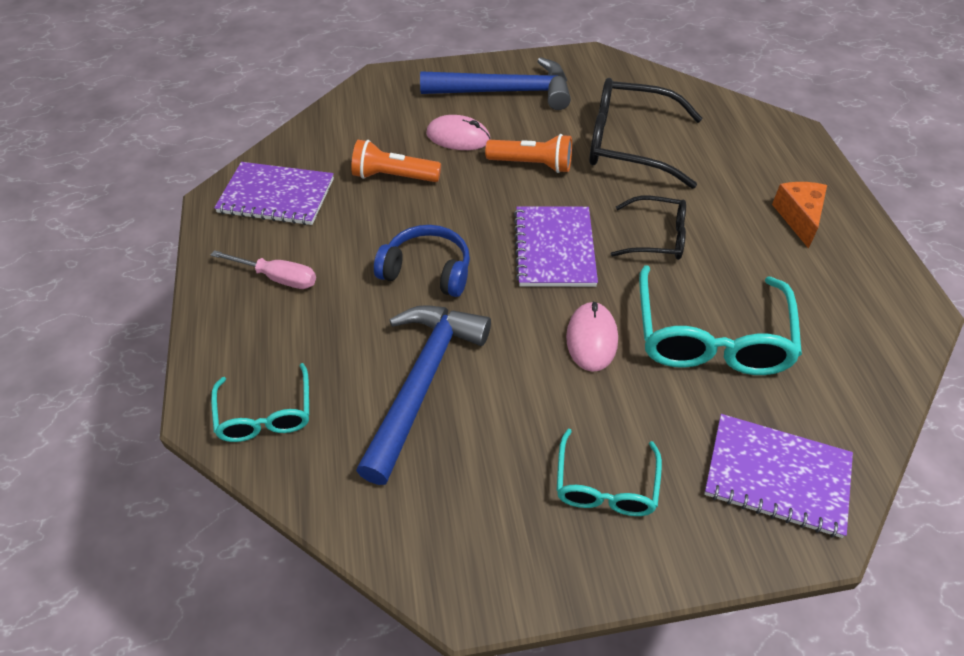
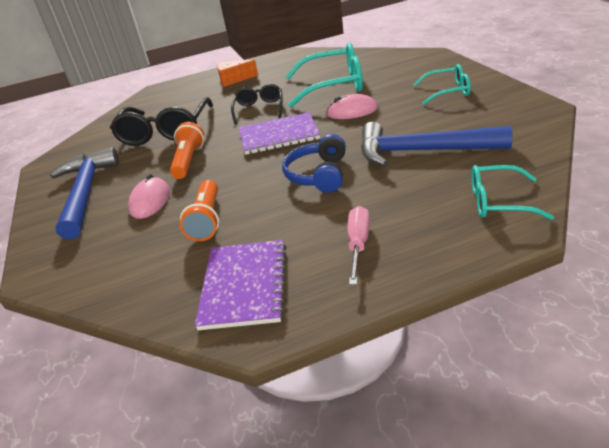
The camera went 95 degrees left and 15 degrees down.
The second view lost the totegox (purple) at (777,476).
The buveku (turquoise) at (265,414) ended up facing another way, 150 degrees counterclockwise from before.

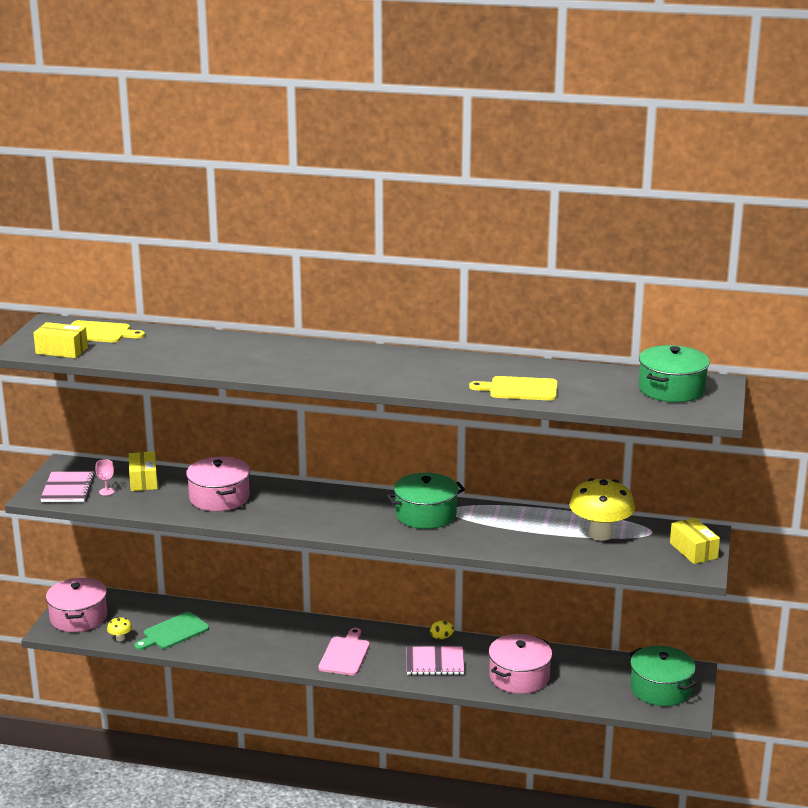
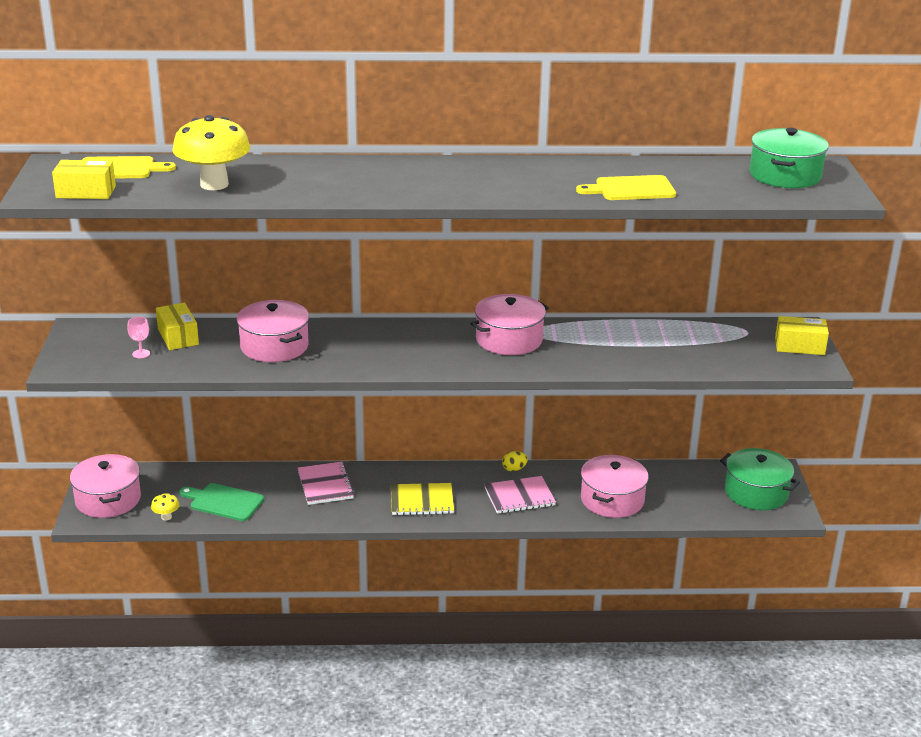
The camera went 15 degrees left and 5 degrees up.
The totegox (pink) ended up elsewhere, having gone from (68,489) to (325,485).
The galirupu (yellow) ended up elsewhere, having gone from (600,534) to (214,184).
Where the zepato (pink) stood at (345,654), the totegox (yellow) came to stand at (422,501).
What was the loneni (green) at (425,514) turned into the loneni (pink) at (509,339).
The zepato (green) at (173,632) ended up facing another way, 75 degrees clockwise from before.
The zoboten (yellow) at (693,550) ended up facing another way, 45 degrees counterclockwise from before.

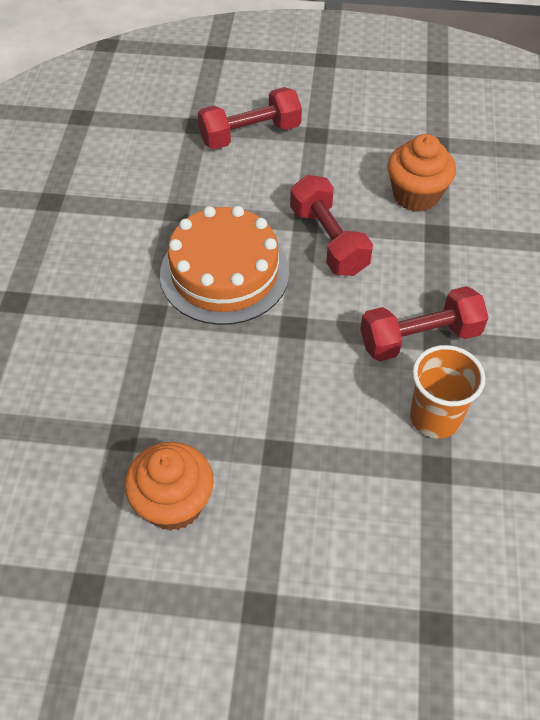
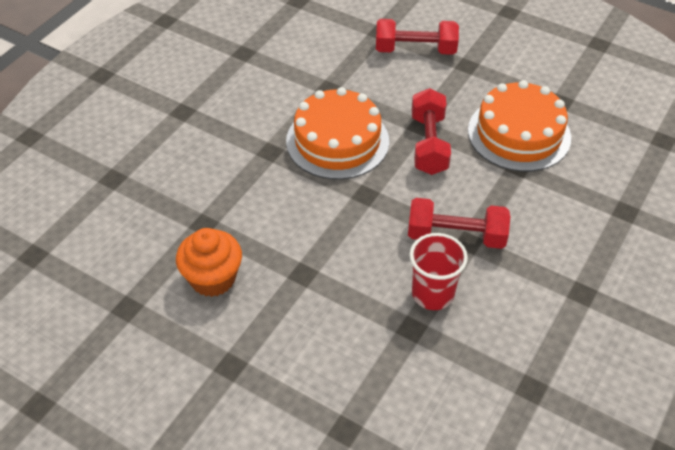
The camera went 25 degrees right and 5 degrees down.
Where the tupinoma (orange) stood at (416,195), the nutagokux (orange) came to stand at (519,134).
What was the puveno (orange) at (435,417) turned into the puveno (red) at (432,294).

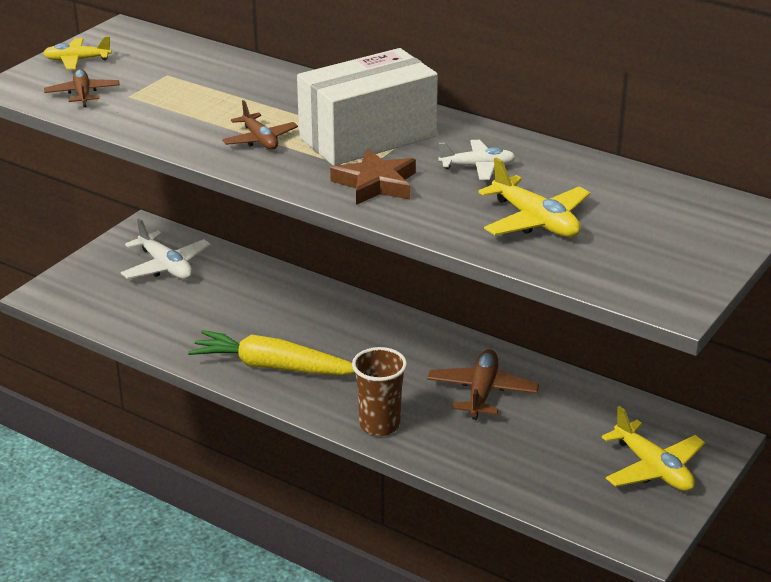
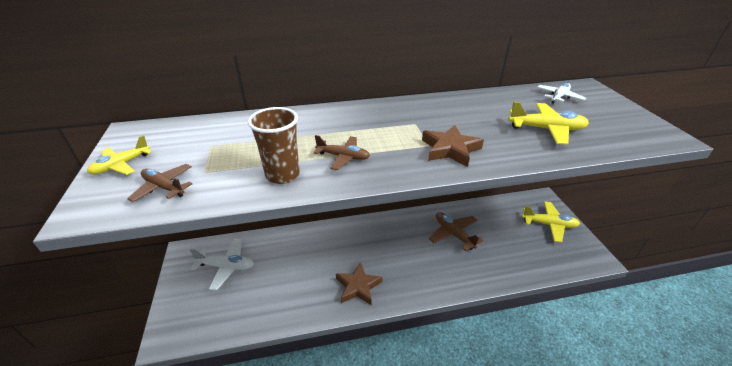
The camera went 45 degrees left and 5 degrees up.
The second view lost the zoboten (white) at (367,137).
The puveno (brown) ended up elsewhere, having gone from (379,425) to (282,175).
The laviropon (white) ended up elsewhere, having gone from (477,167) to (559,97).
Where the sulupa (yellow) stood at (274,367), the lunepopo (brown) came to stand at (358,286).

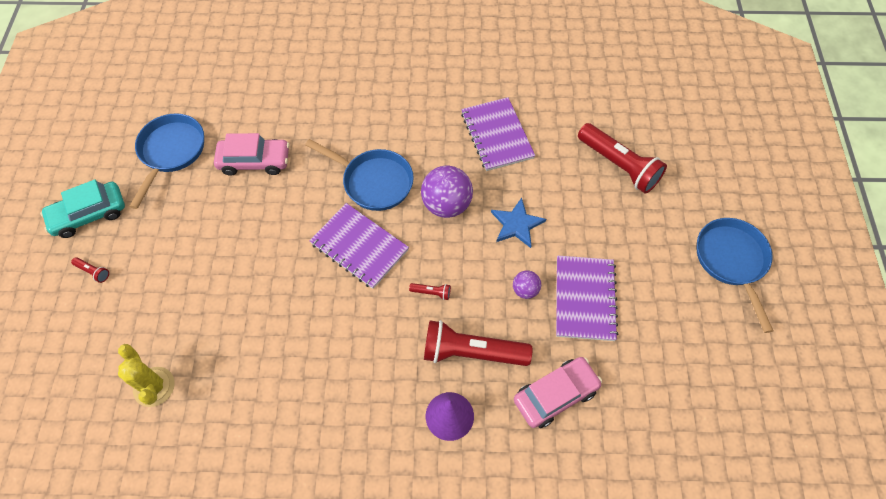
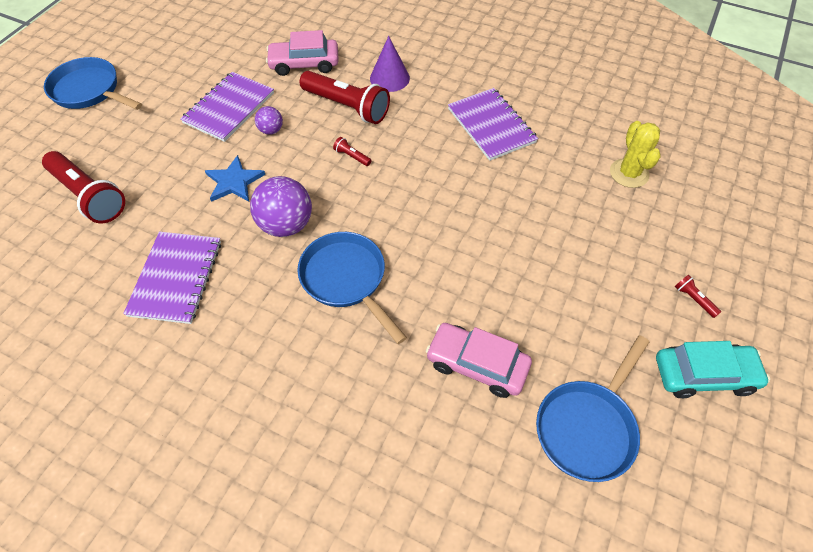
The camera went 155 degrees left and 5 degrees down.
The totegox (purple) ended up elsewhere, having gone from (359,247) to (491,125).
The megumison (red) at (619,165) ended up facing another way, 150 degrees clockwise from before.
The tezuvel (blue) at (731,261) ended up facing another way, 105 degrees clockwise from before.

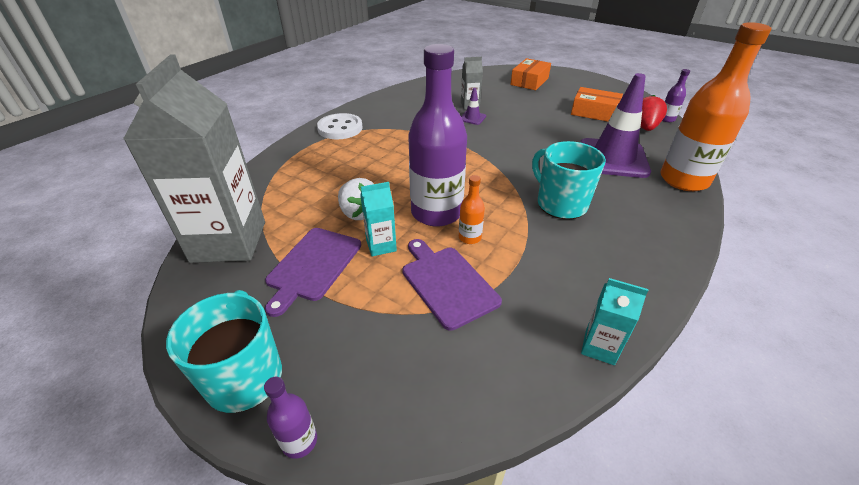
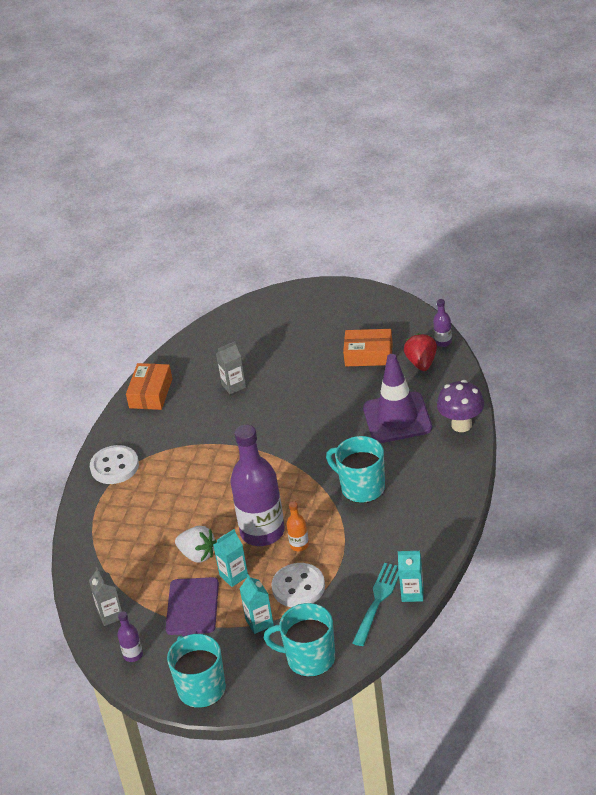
The camera went 15 degrees left and 0 degrees up.
The second view lost the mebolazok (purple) at (472,118).
The second view gained the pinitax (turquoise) at (259,622).
The second view gained the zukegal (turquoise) at (309,659).
The second view gained the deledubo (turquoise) at (378,601).
The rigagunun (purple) ended up elsewhere, having gone from (299,441) to (133,655).
The zoboten (orange) ended up elsewhere, having gone from (529,81) to (151,393).
Where the zepato (purple) stood at (447,283), the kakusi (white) came to stand at (298,587).
Where the rigagunun (orange) stood at (683,180), the galirupu (purple) came to stand at (461,425).
The size of the pinitax (grey) at (229,241) changed by a factor of 0.43.

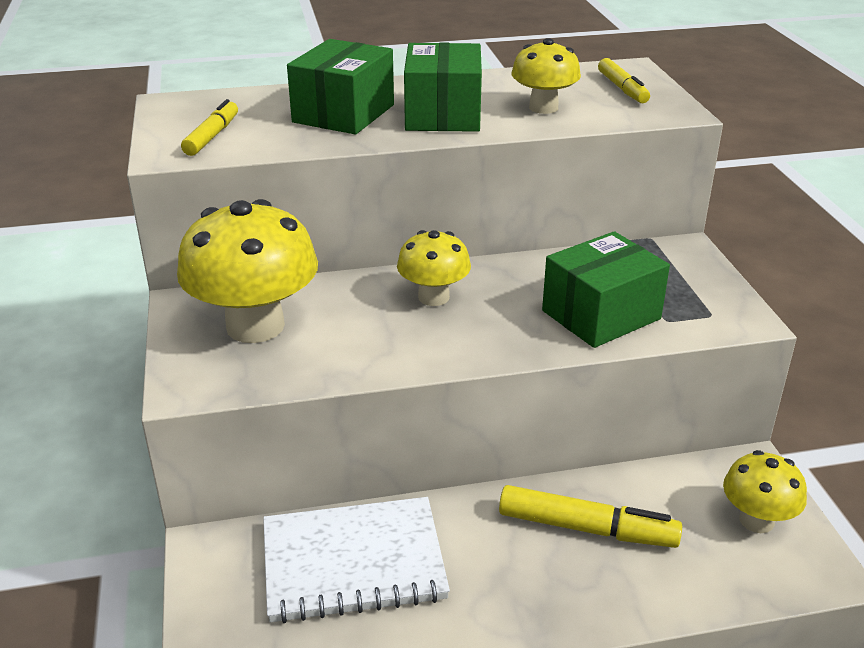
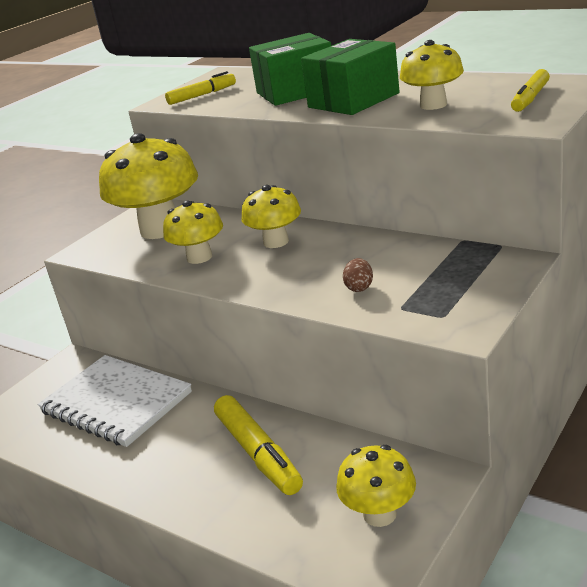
The camera went 50 degrees right and 5 degrees down.
The second view gained the galirupu (yellow) at (199,257).
Where the zoboten (green) stood at (601,315), the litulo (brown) came to stand at (359,287).

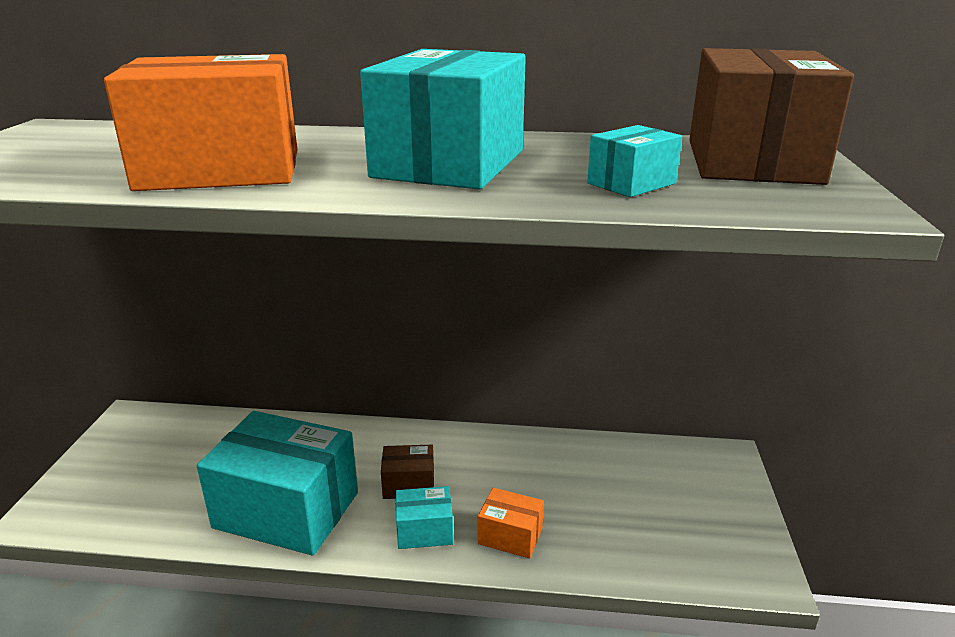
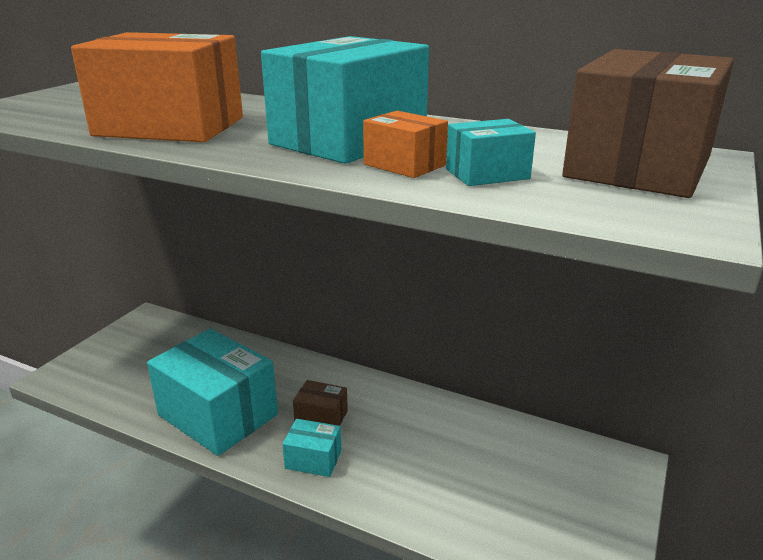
The camera went 20 degrees right and 0 degrees up.
The zoboten (orange) ended up elsewhere, having gone from (510,536) to (404,165).

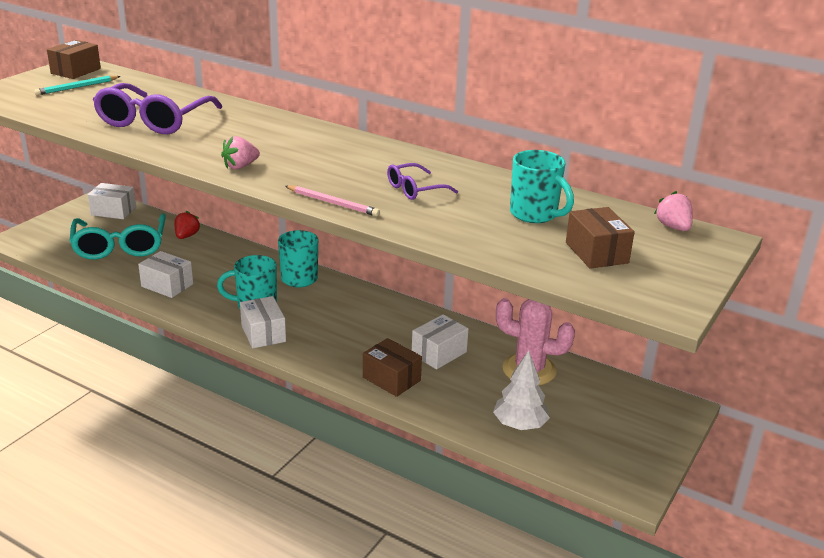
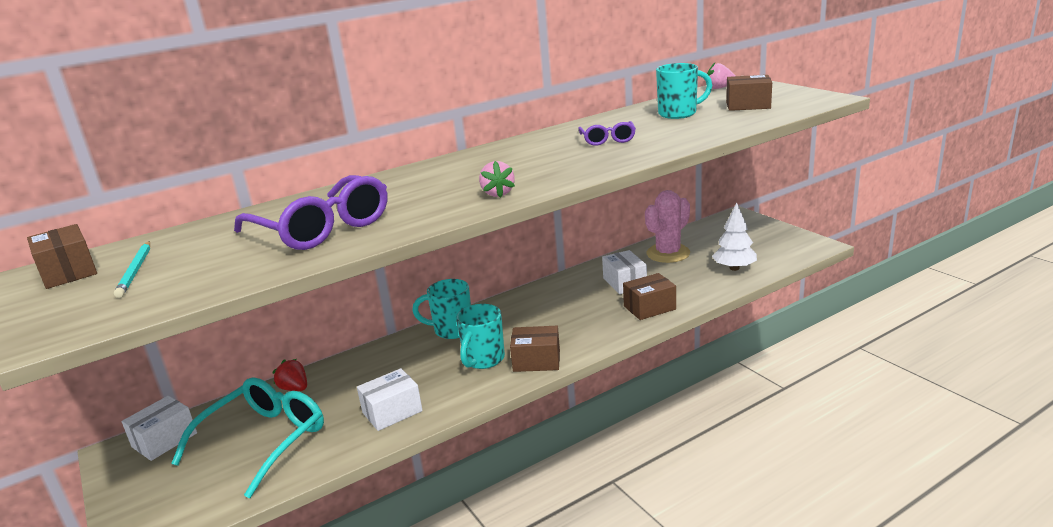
The camera went 60 degrees left and 5 degrees down.
The second view lost the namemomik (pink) at (333,203).
What was the zoboten (white) at (263,333) turned into the zoboten (brown) at (536,361).
The buveku (turquoise) at (120,246) ended up facing another way, 75 degrees counterclockwise from before.

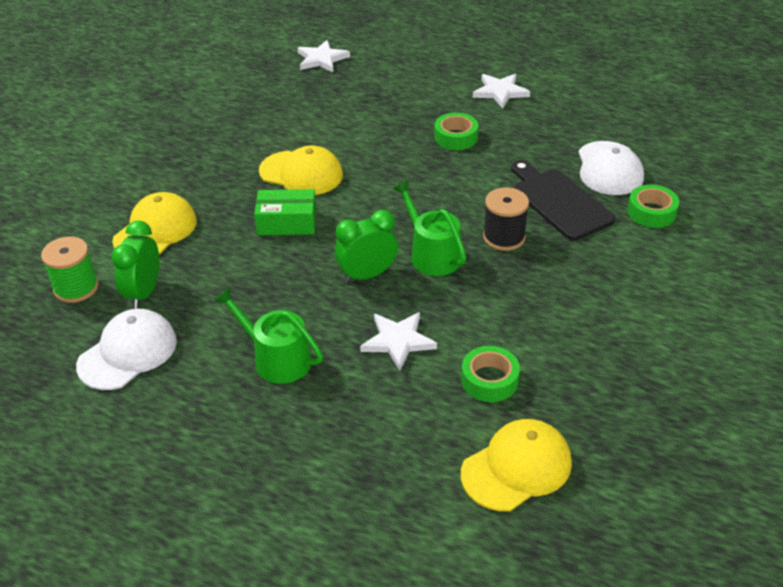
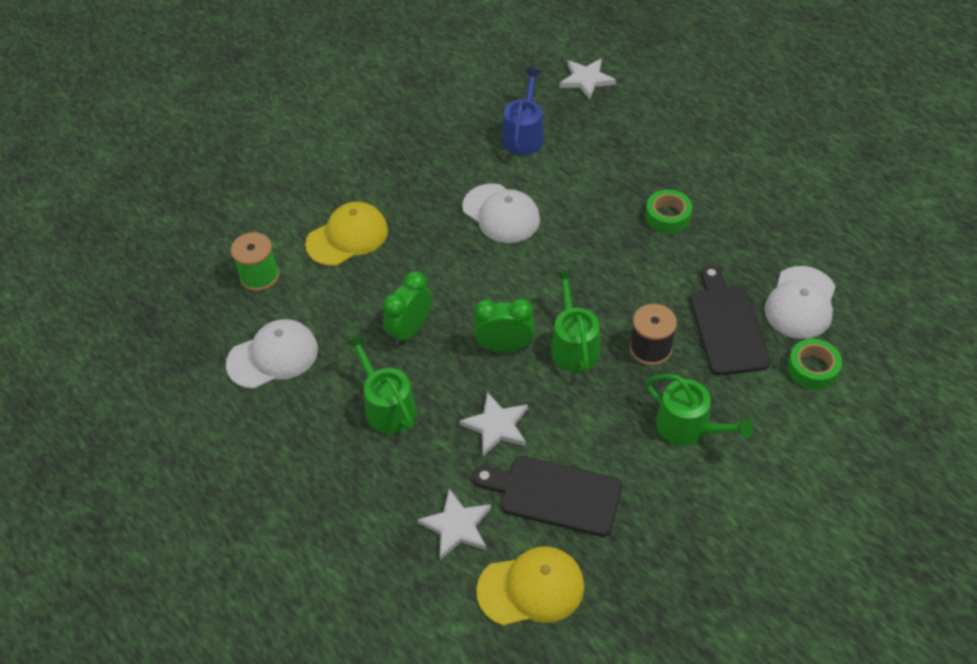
The camera went 25 degrees right and 10 degrees up.
The second view lost the zoboten (green) at (287,222).
The second view gained the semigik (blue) at (524,135).
The second view gained the semigik (green) at (688,427).
The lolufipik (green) ended up elsewhere, having gone from (144,293) to (410,330).
The lunepopo (white) ended up elsewhere, having gone from (500,92) to (456,526).
Where the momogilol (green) stood at (489,380), the zepato (black) came to stand at (554,495).
What was the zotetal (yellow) at (301,173) turned into the zotetal (white) at (501,214).

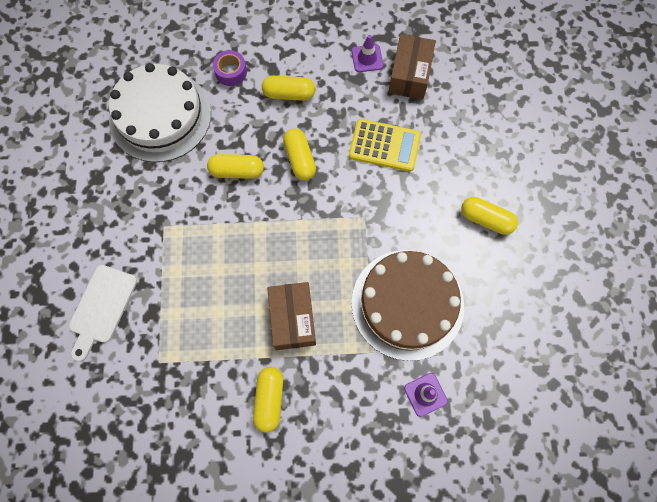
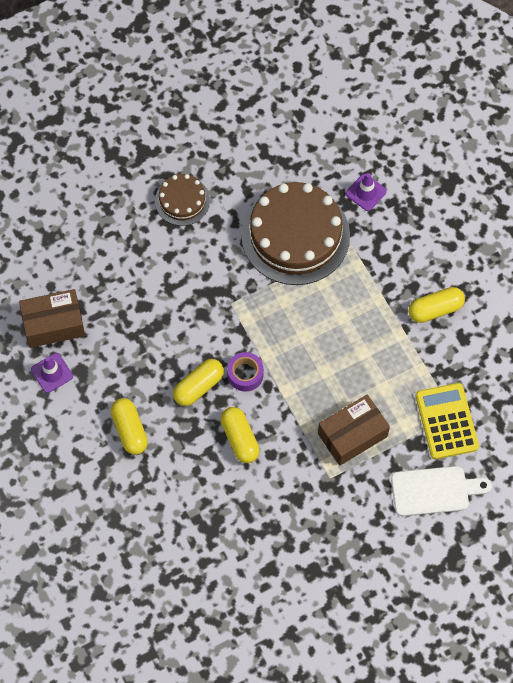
The camera went 115 degrees left and 5 degrees down.
The second view lost the nutagokux (white) at (160,116).
The momogilol (purple) ended up elsewhere, having gone from (231,72) to (245,374).
The zoboten (brown) ended up elsewhere, having gone from (293,319) to (352,435).
The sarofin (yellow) ended up elsewhere, having gone from (384,146) to (446,421).
Where the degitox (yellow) stood at (486,219), the nutagokux (brown) came to stand at (182,201).

